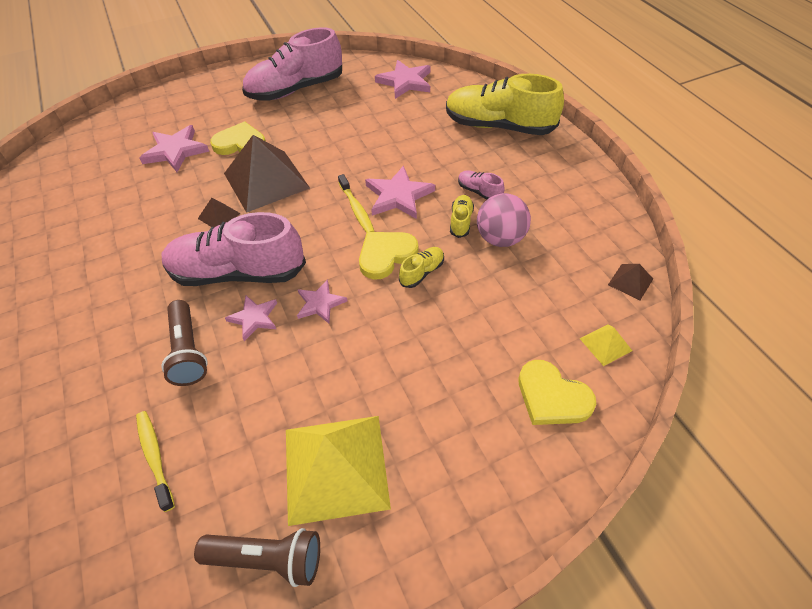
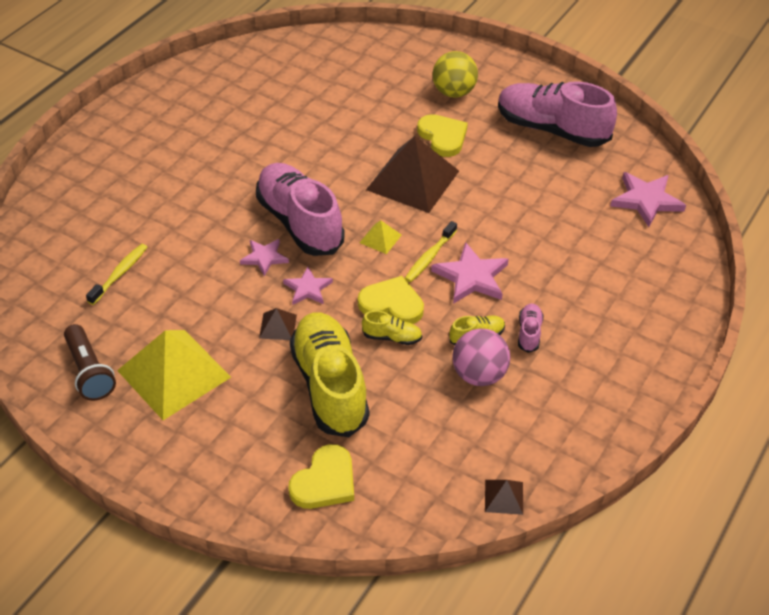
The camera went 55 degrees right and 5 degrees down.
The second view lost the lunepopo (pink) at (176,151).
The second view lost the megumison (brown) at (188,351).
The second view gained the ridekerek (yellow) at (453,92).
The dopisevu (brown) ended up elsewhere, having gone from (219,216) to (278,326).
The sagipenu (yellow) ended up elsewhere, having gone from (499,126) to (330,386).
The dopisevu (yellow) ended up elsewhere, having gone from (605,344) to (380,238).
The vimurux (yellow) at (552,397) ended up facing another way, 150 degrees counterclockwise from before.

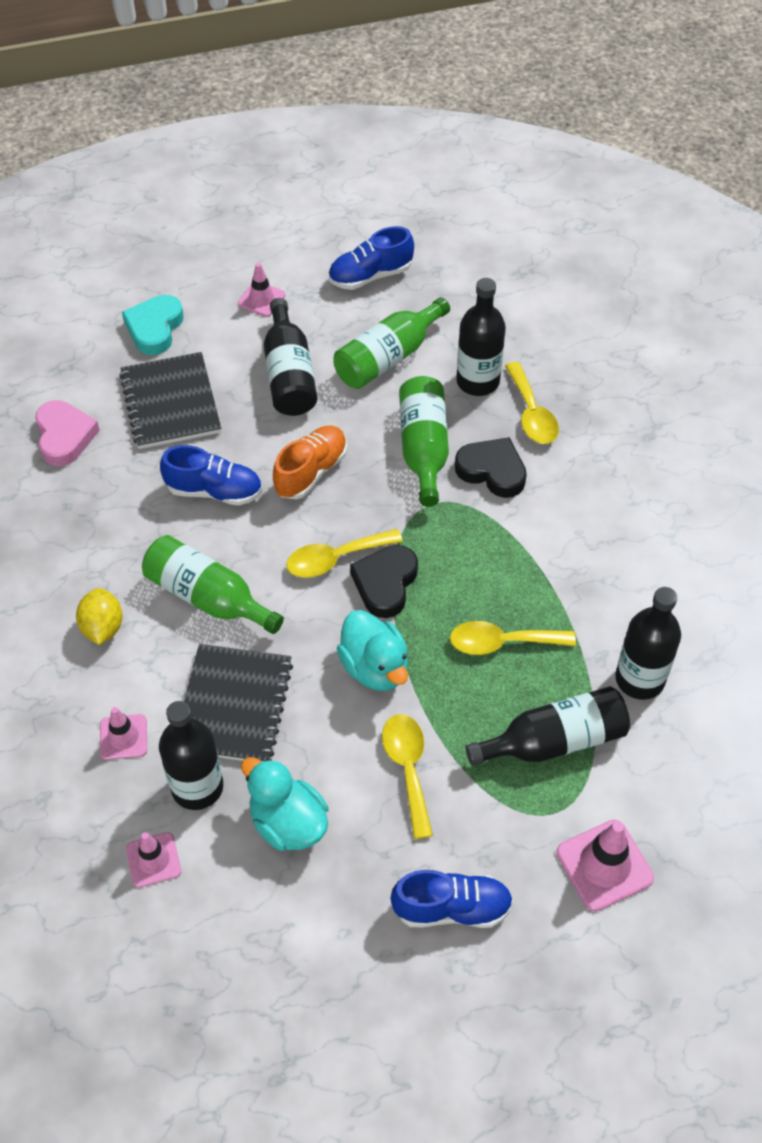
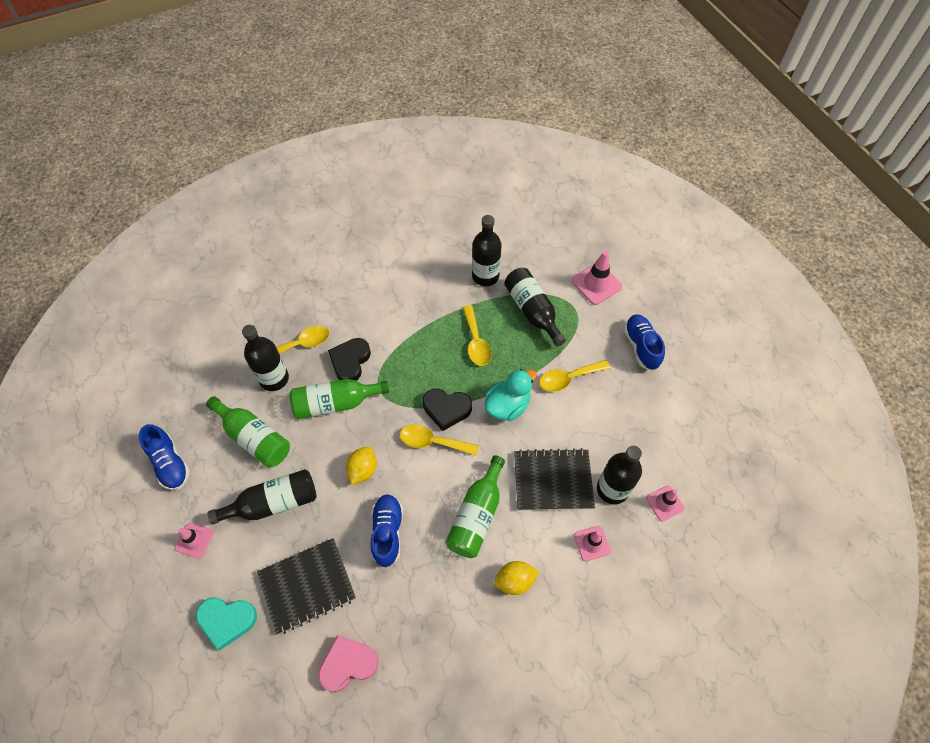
The camera went 100 degrees left and 5 degrees up.
The second view lost the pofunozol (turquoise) at (288,823).
Where the sagipenu (orange) stood at (311,471), the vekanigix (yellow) came to stand at (363,470).
The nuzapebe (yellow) at (335,559) ended up facing another way, 135 degrees clockwise from before.

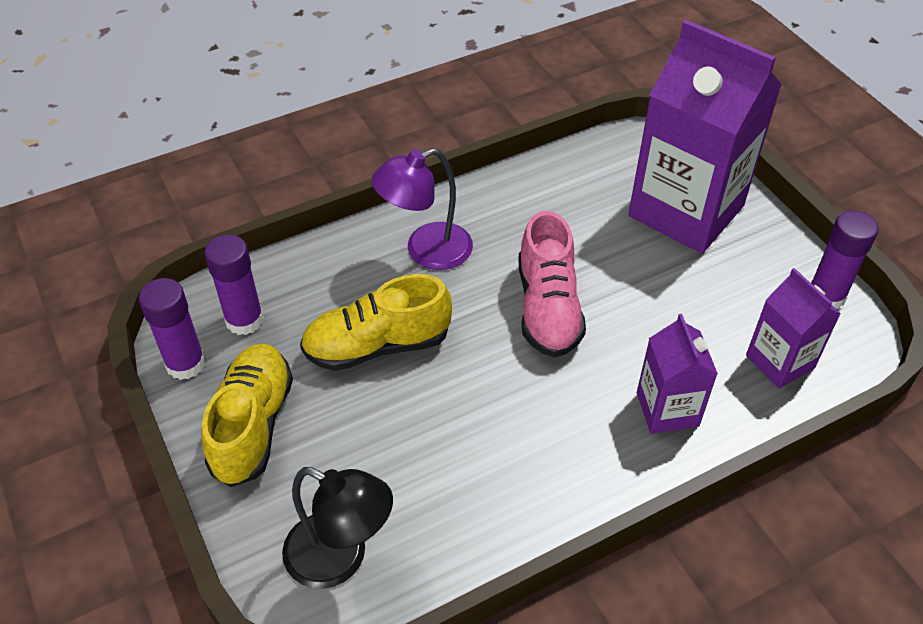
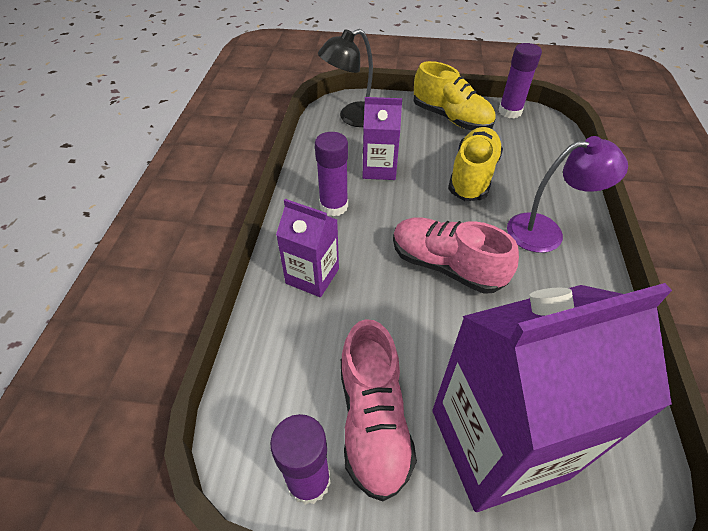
The camera went 125 degrees right and 0 degrees up.
The second view gained the sagipenu (pink) at (373,420).
The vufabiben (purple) ended up elsewhere, having gone from (244,320) to (334,206).
The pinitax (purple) ended up elsewhere, having gone from (780,361) to (379,169).
The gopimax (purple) at (426,251) ended up facing another way, 75 degrees clockwise from before.

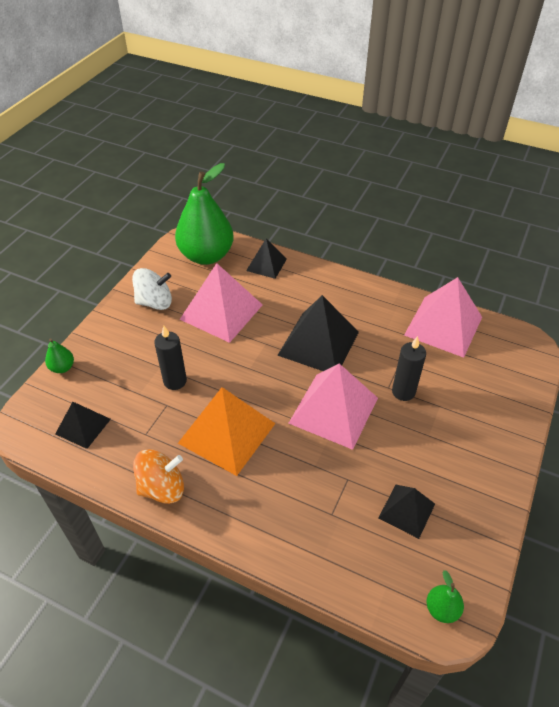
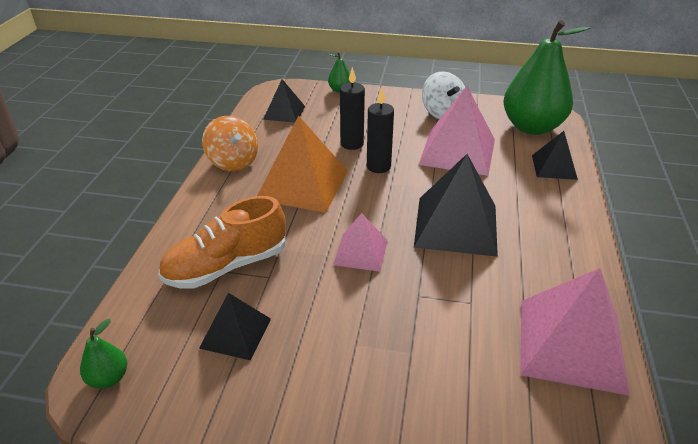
The camera went 75 degrees right and 10 degrees down.
The second view gained the sagipenu (orange) at (227,266).
The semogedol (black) ended up elsewhere, having gone from (403,392) to (378,166).
The size of the dopisevu (pink) at (334,410) changed by a factor of 0.56.

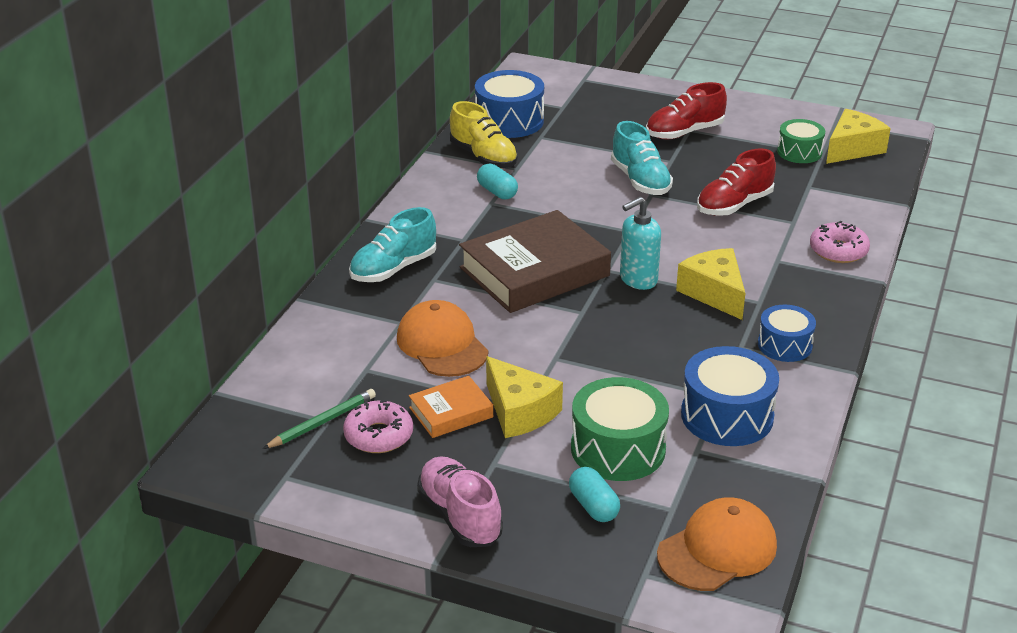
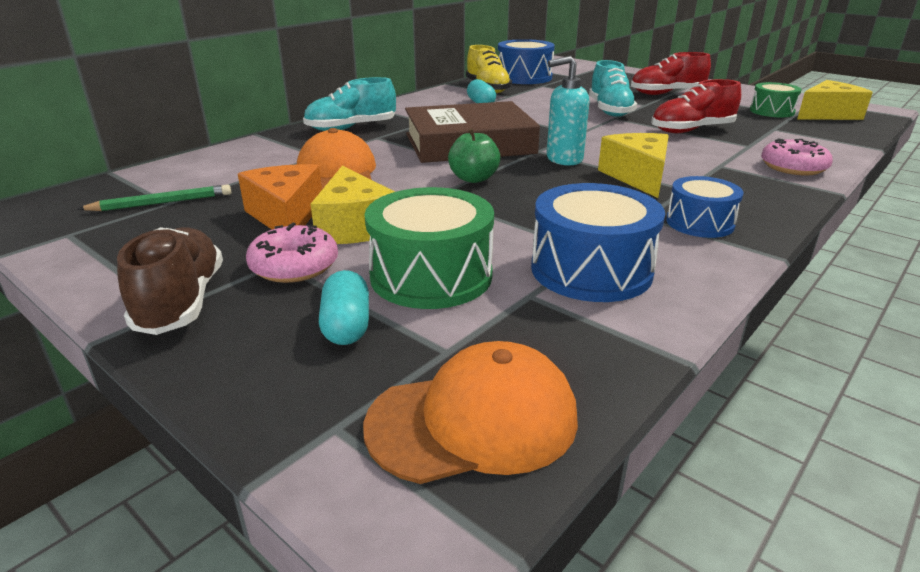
The camera went 20 degrees right and 5 degrees down.
The second view gained the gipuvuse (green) at (473,178).
The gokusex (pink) ended up elsewhere, having gone from (378,435) to (294,266).
Where the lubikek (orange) stood at (451,412), the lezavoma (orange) came to stand at (286,216).
What was the sagipenu (pink) at (460,516) turned into the sagipenu (brown) at (181,302).

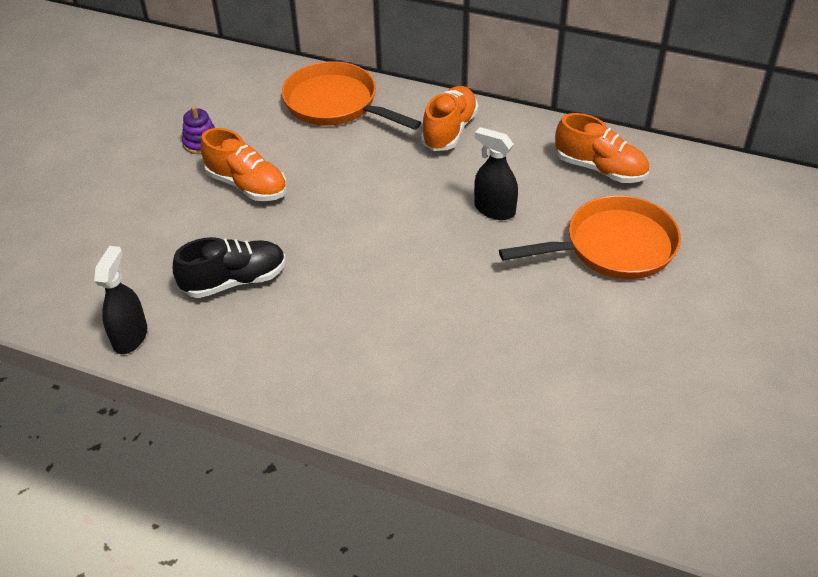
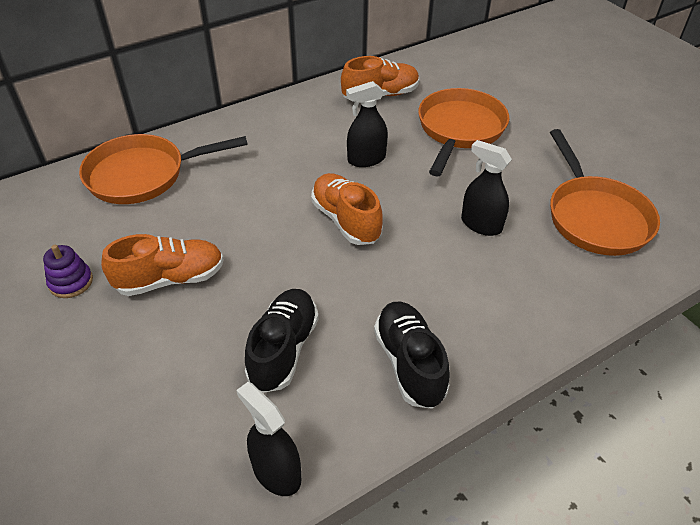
The camera went 55 degrees left and 0 degrees up.
The second view gained the sagipenu (black) at (409,363).
The second view gained the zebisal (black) at (481,224).
The second view gained the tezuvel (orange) at (595,217).
The sagipenu (orange) ended up elsewhere, having gone from (449,131) to (346,220).

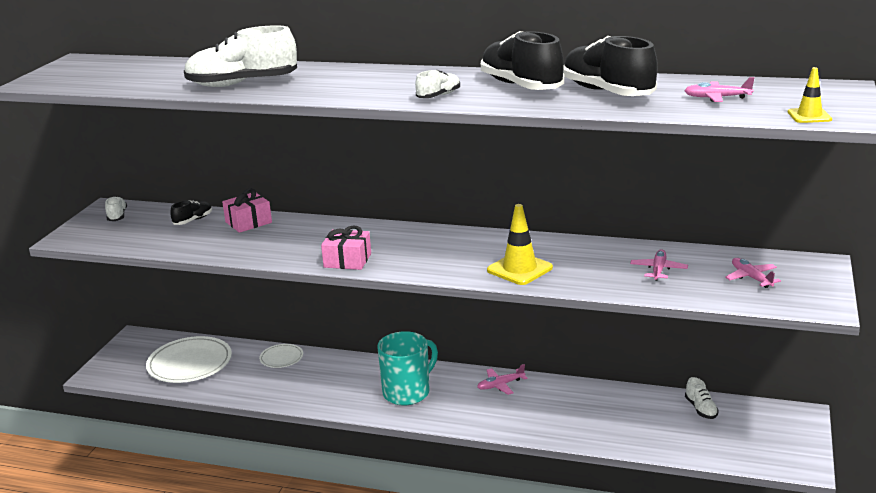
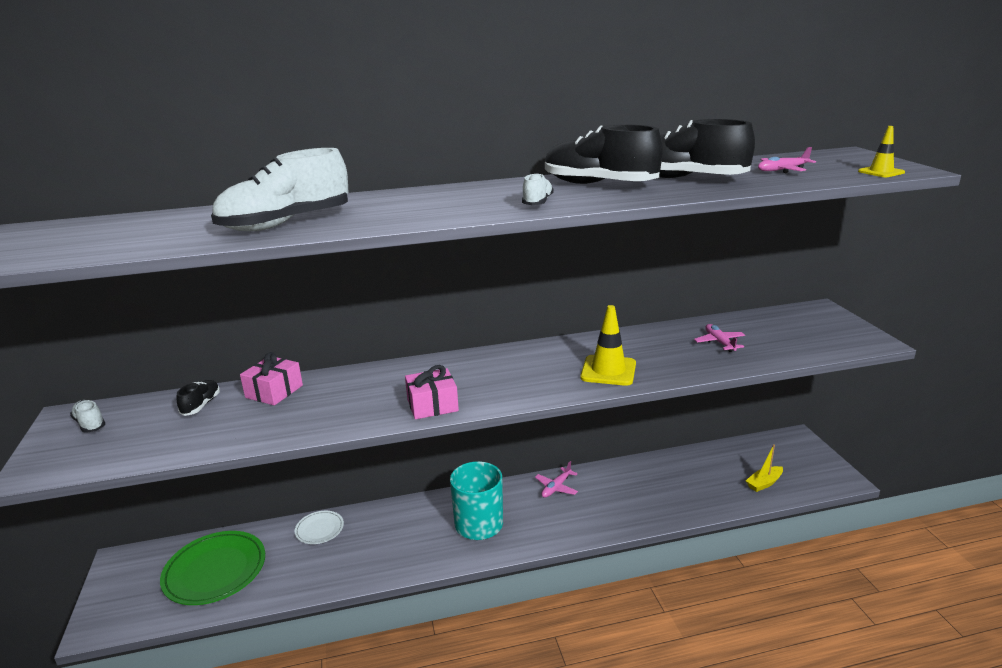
The camera went 30 degrees left and 0 degrees up.
The second view lost the sagipenu (white) at (701,409).
The second view lost the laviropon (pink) at (751,278).
The second view gained the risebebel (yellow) at (764,483).
What was the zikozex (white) at (190,364) turned into the zikozex (green) at (215,571).

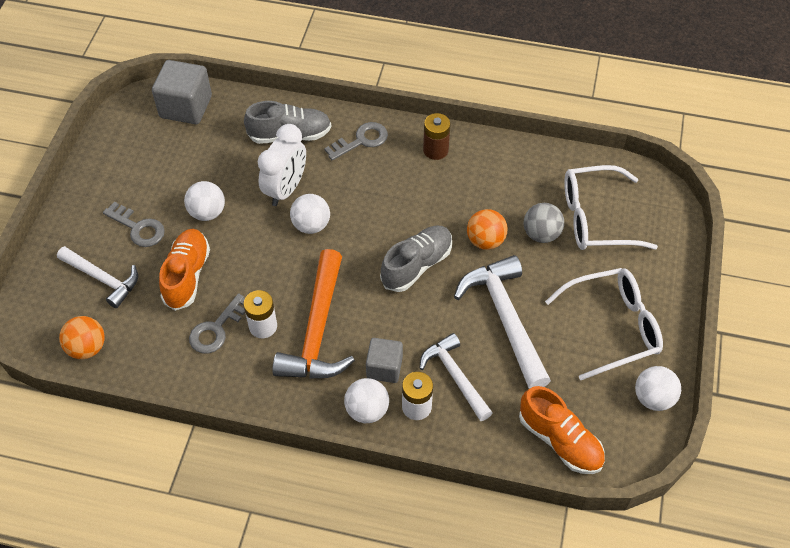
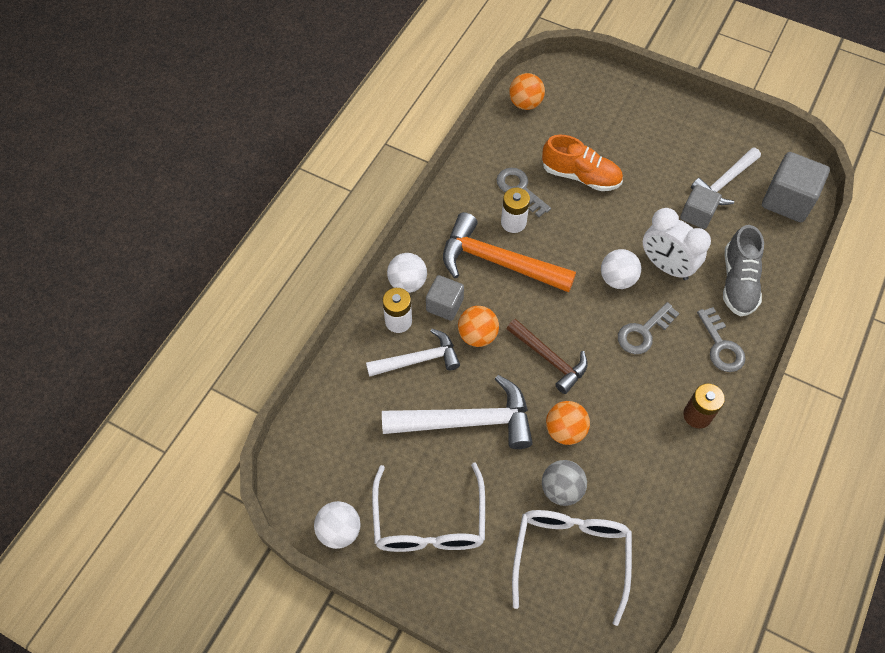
The camera went 105 degrees right and 5 degrees up.
The second view lost the ridekerek (white) at (207,212).
The second view lost the sagipenu (orange) at (560,440).
The second view gained the ridekerek (orange) at (477,335).
The second view gained the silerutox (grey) at (697,215).
The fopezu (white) ended up elsewhere, having gone from (102,279) to (725,182).
The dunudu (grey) ended up elsewhere, having gone from (138,228) to (643,332).
Where the sagipenu (grey) stood at (417,265), the fopezu (brown) came to stand at (549,359).

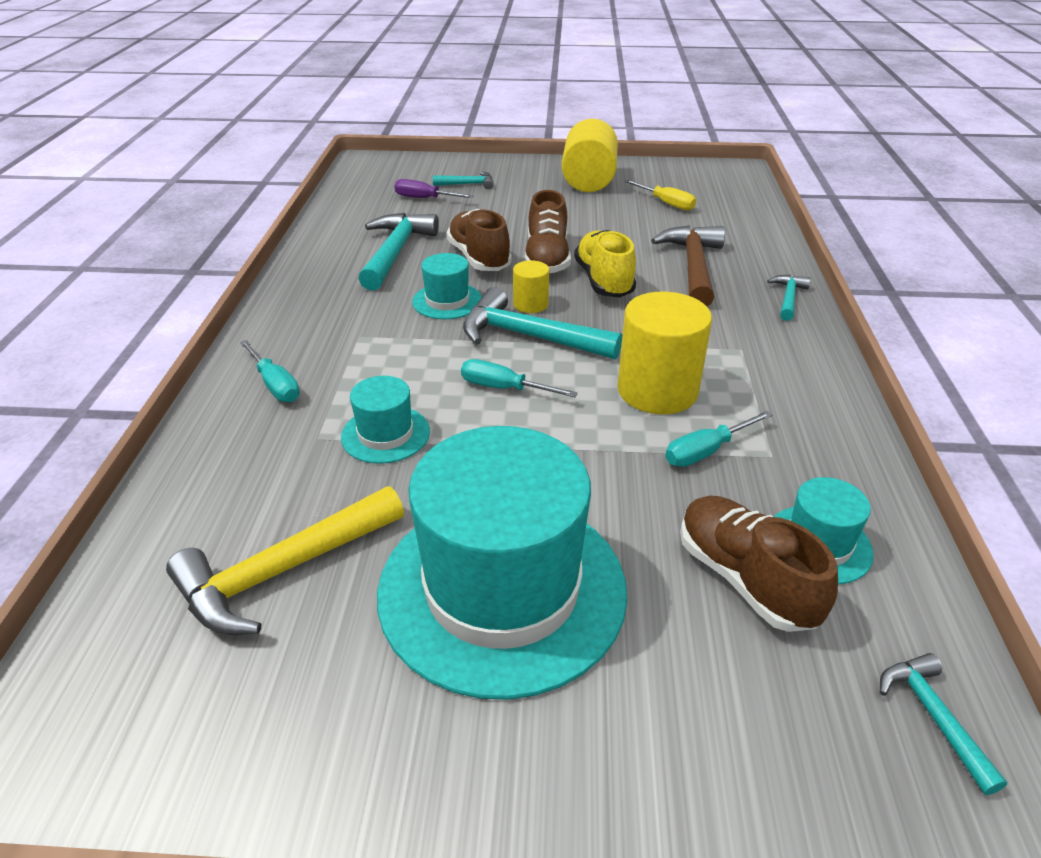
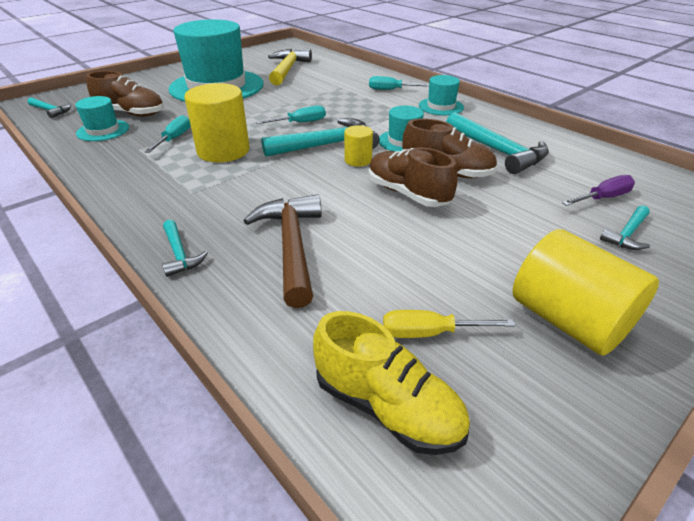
The camera went 135 degrees right and 0 degrees up.
The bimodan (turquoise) ended up elsewhere, having gone from (385,434) to (441,106).
The sagipenu (yellow) ended up elsewhere, having gone from (603,281) to (387,406).
The fopezu (brown) at (693,267) ended up facing another way, 150 degrees counterclockwise from before.

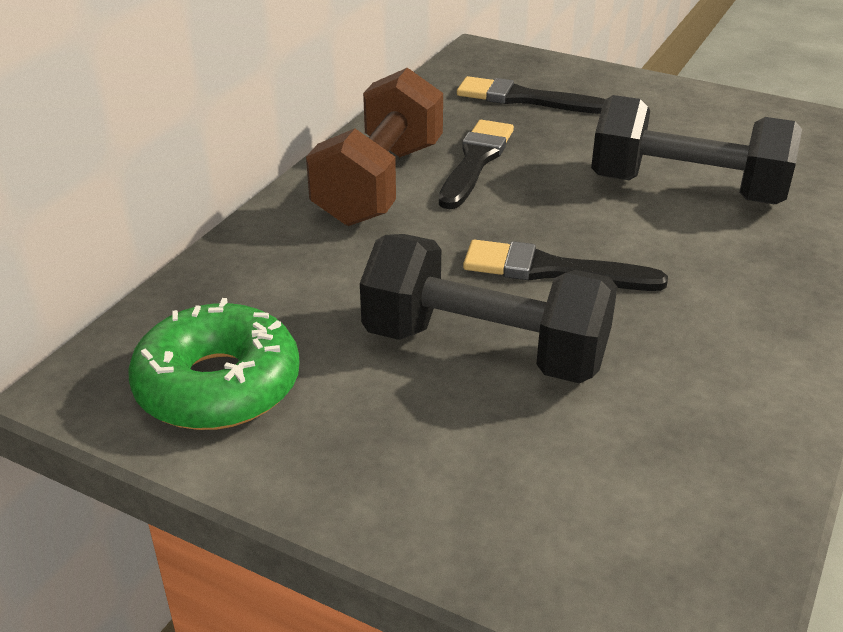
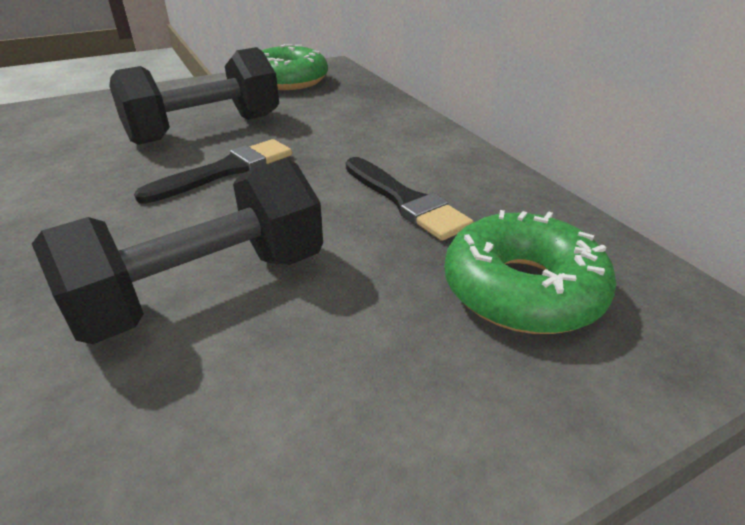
The camera went 125 degrees right and 0 degrees up.
The second view lost the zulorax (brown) at (380,183).
Where the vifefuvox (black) stood at (524,99), the gokusex (green) came to stand at (522,289).

